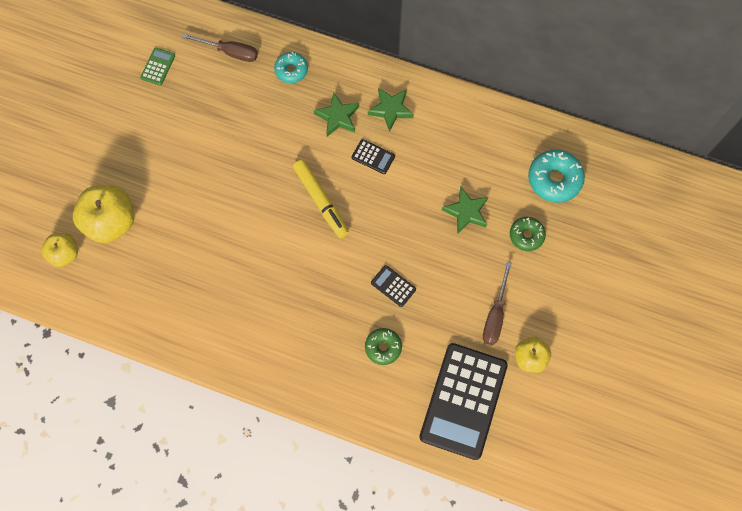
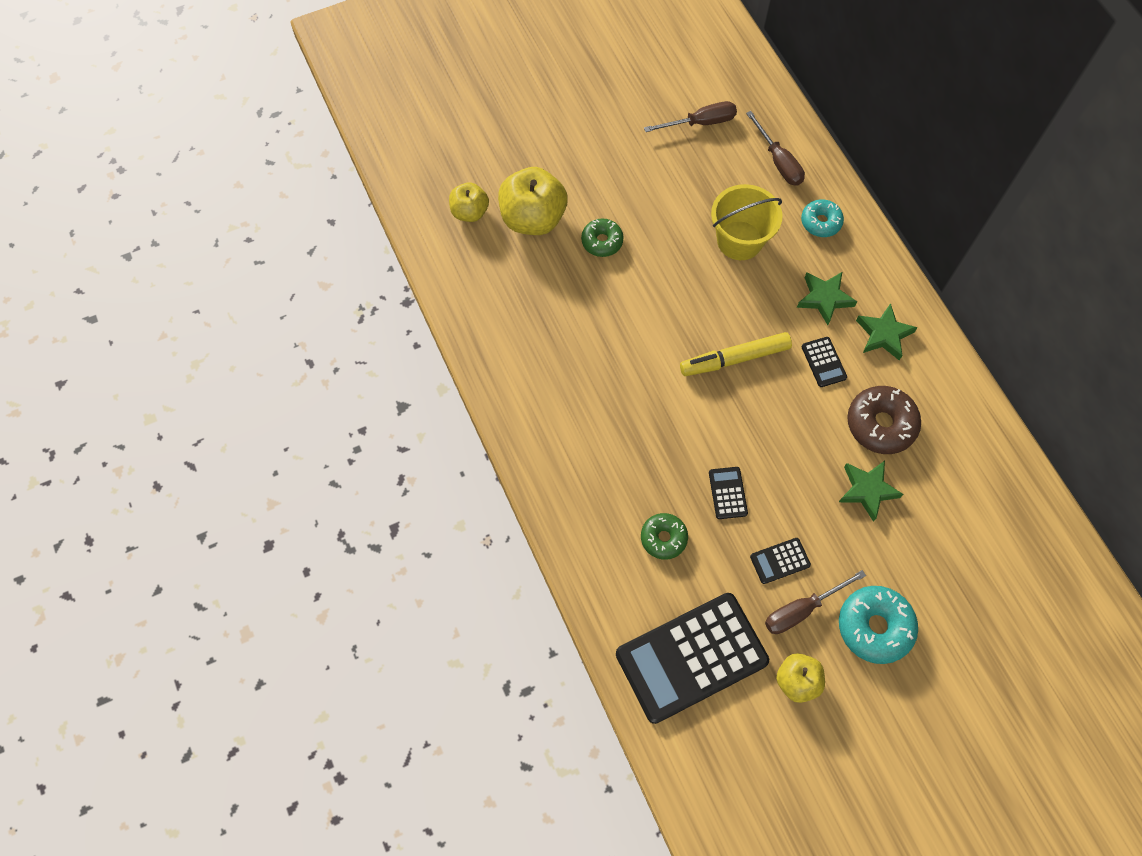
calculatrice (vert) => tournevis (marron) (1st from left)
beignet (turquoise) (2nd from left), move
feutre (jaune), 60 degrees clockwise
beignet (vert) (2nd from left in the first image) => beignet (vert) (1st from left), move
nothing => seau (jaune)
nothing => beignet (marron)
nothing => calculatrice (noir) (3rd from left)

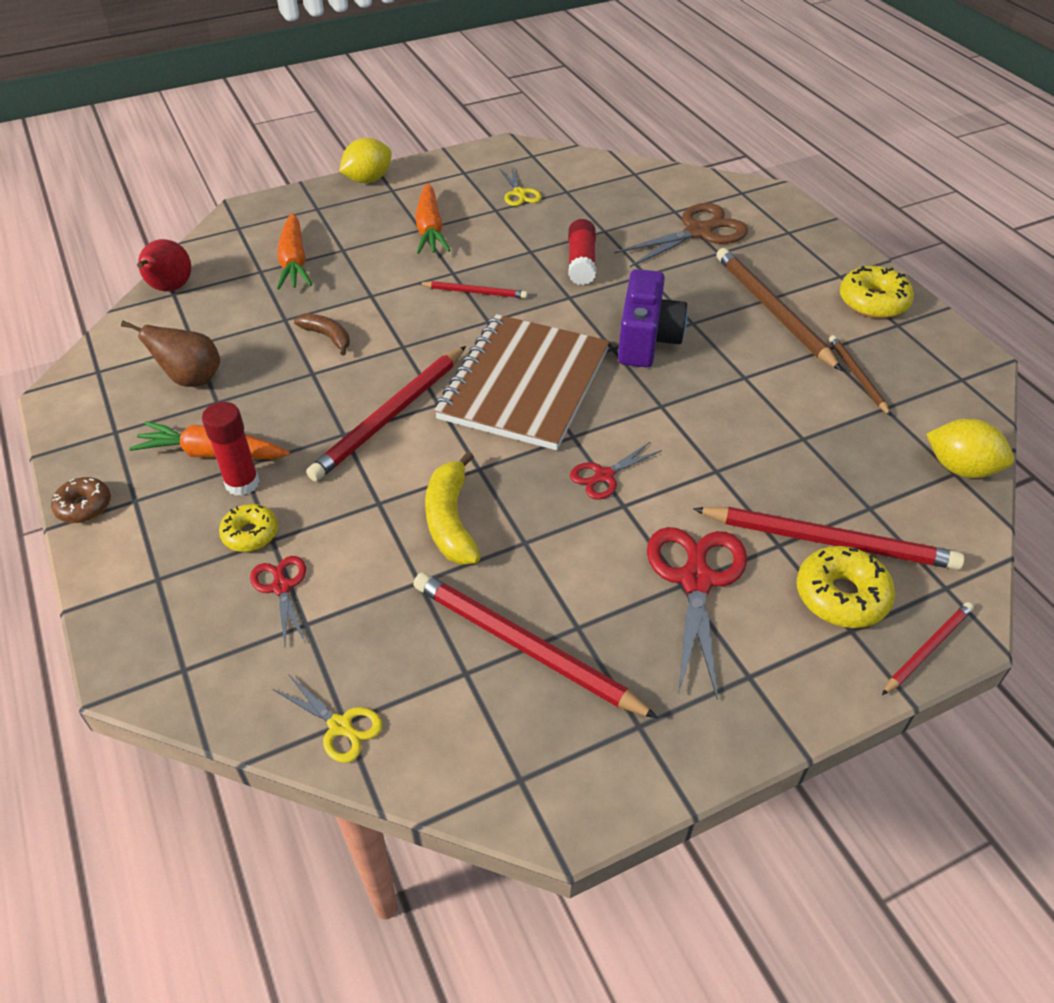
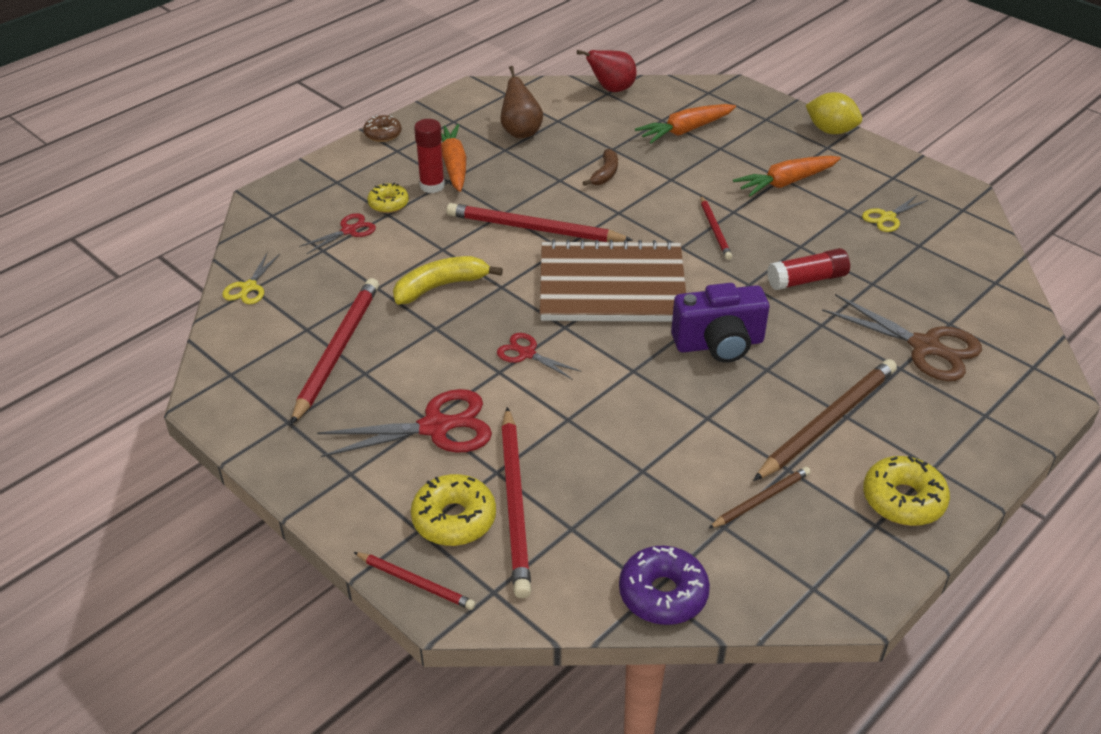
citron (jaune) (2nd from left) => beignet (violet)

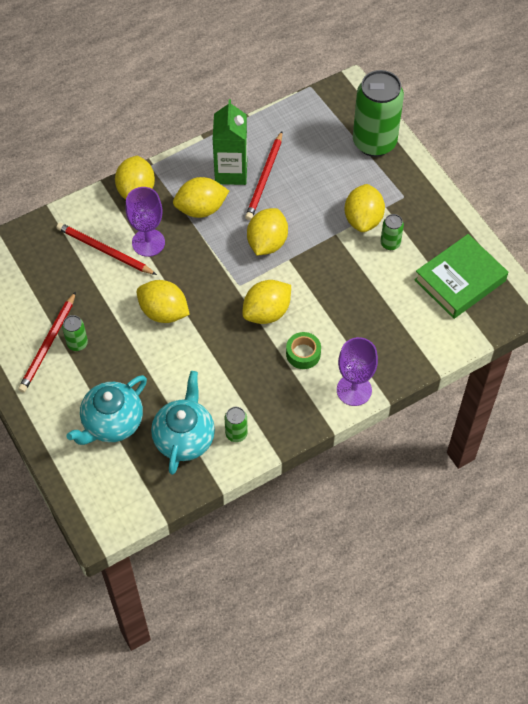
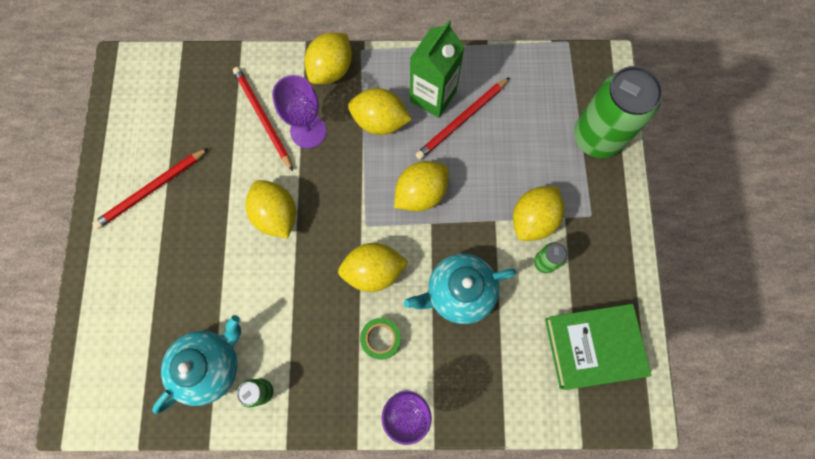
canette (vert) (1st from left) => nothing
théière (turquoise) (1st from left in the first image) => théière (turquoise) (2nd from left), move

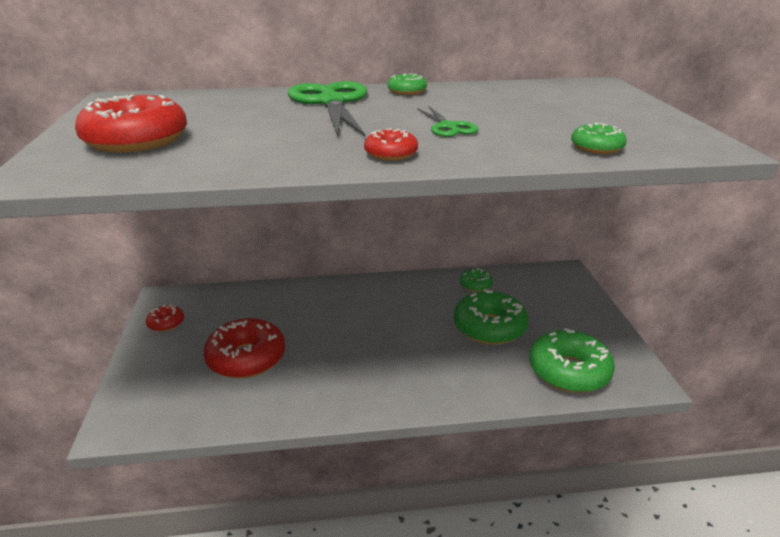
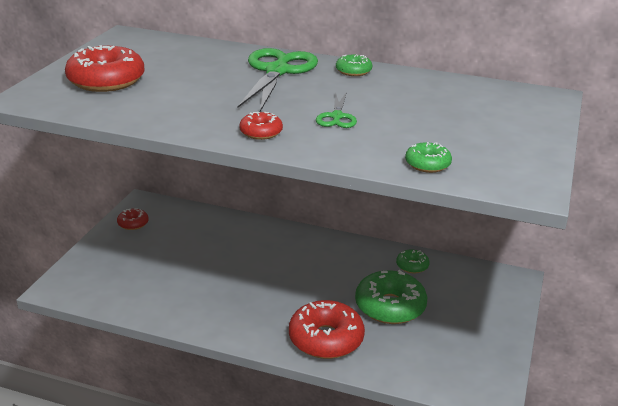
beignet (rouge) (3rd from left in the first image) => beignet (rouge) (4th from left), move
beignet (vert) (4th from left) => nothing

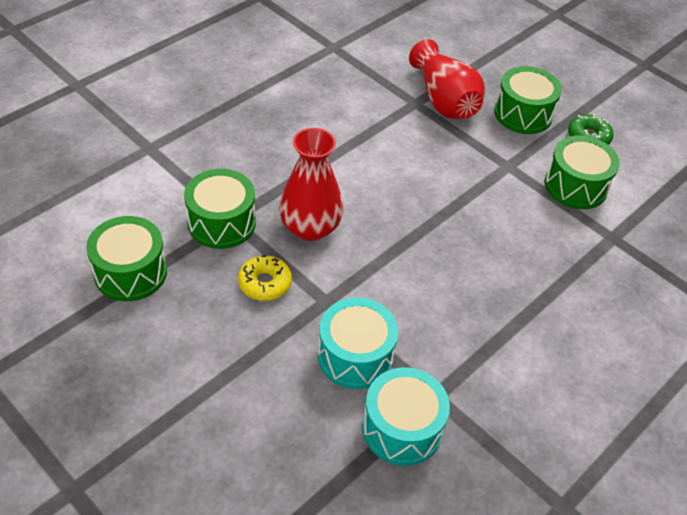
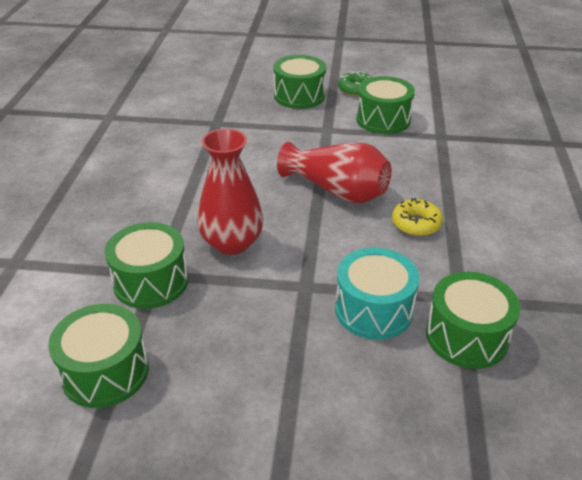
vase (rouge) (2nd from left), move
beignet (jaune), move
tambour (turquoise) (2nd from left) => tambour (vert) (5th from left)

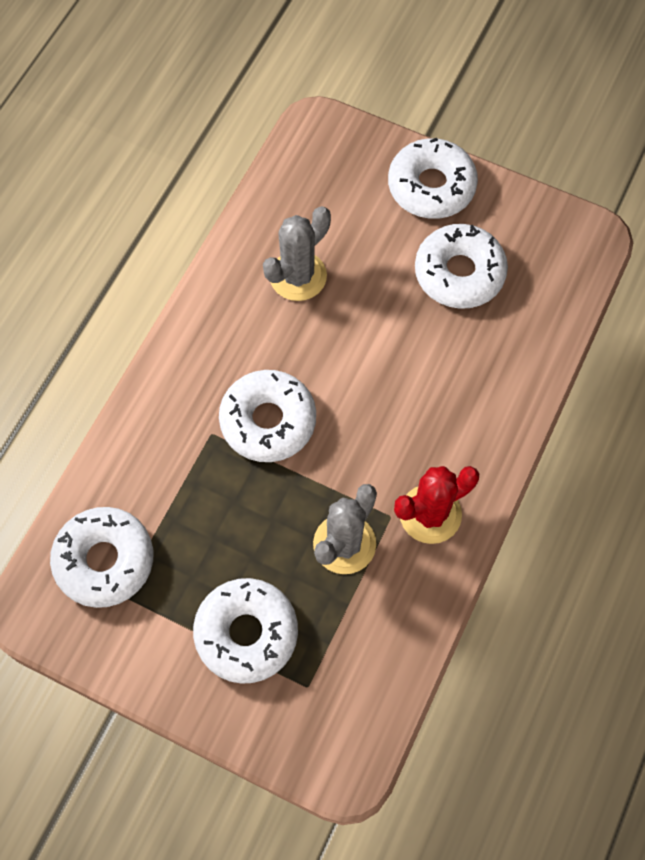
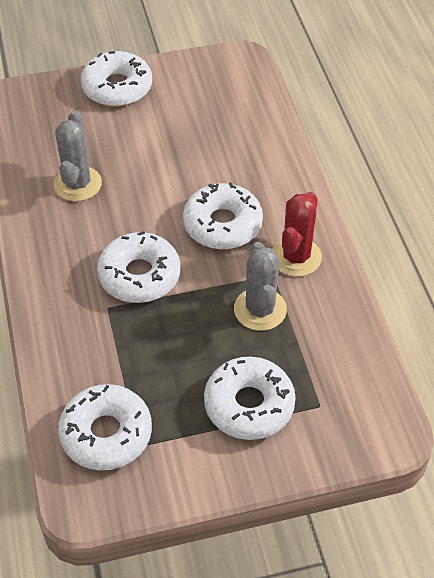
beignet (blanc) (5th from left in the first image) => beignet (blanc) (4th from left), move

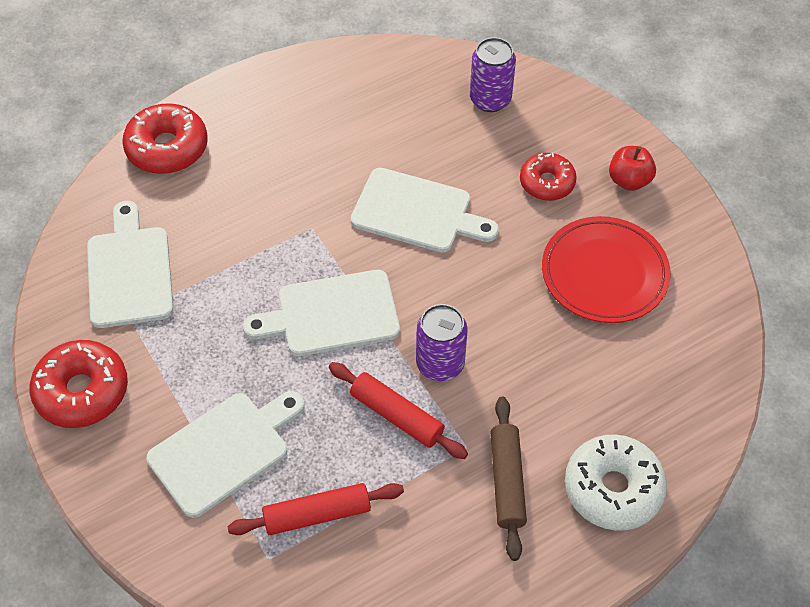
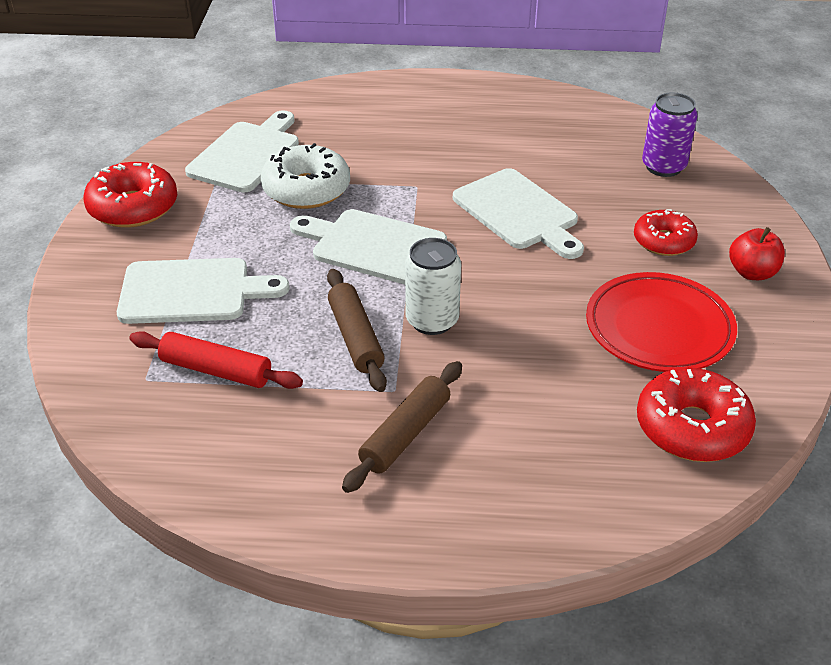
beignet (rouge) (2nd from left in the first image) => beignet (rouge) (3rd from left), move
canette (violet) (1st from left) => canette (blanc)
rouleau à pâtisserie (rouge) (2nd from left) => rouleau à pâtisserie (marron) (1st from left)
beignet (blanc), move

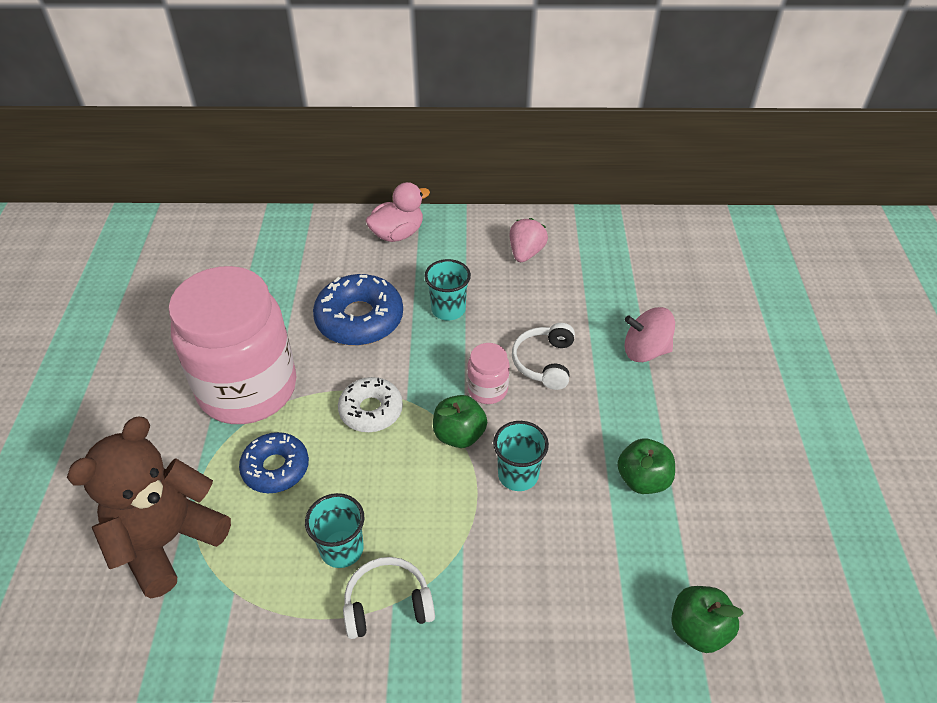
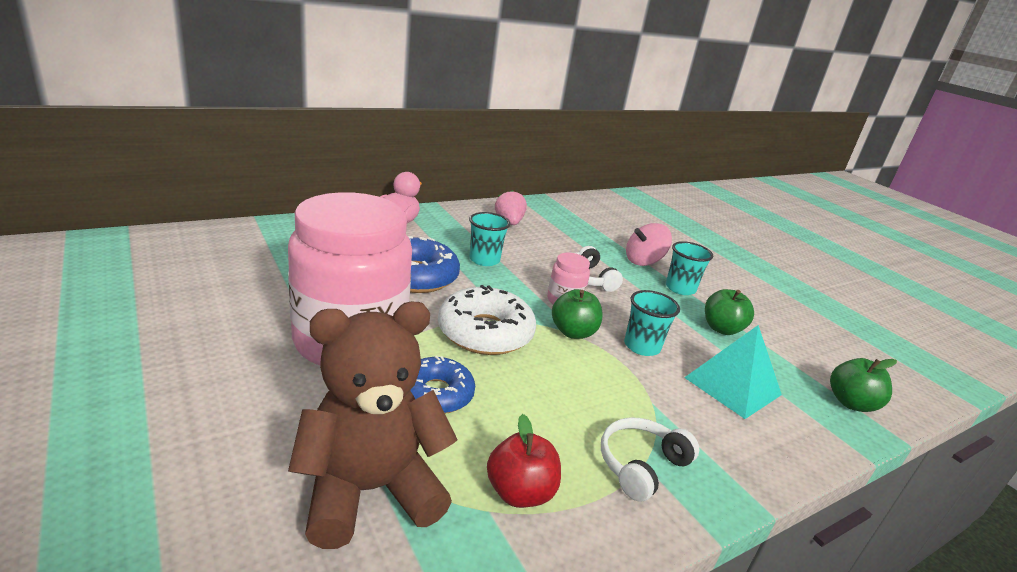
beignet (blanc), x1.52
ours en peluche (marron), 60 degrees clockwise
gobelet (turquoise) (1st from left in the first image) => gobelet (turquoise) (3rd from left), move
nothing => pyramide (turquoise)
nothing => pomme (rouge)

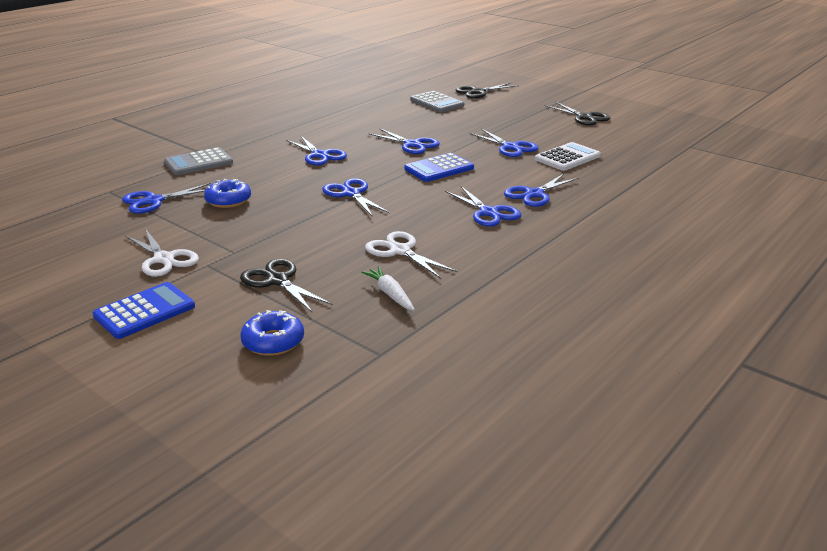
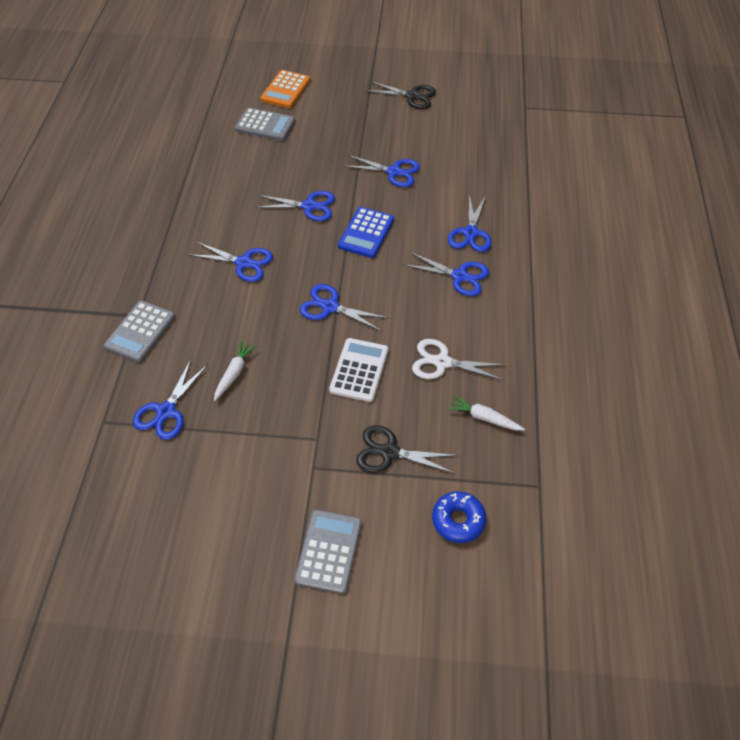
ciseaux (noir) (2nd from left) => calculatrice (orange)
calculatrice (blanc), move
beignet (bleu) (1st from left) => carotte (blanc) (1st from left)
ciseaux (blanc) (1st from left) => nothing
calculatrice (bleu) (1st from left) => calculatrice (gris) (3rd from left)

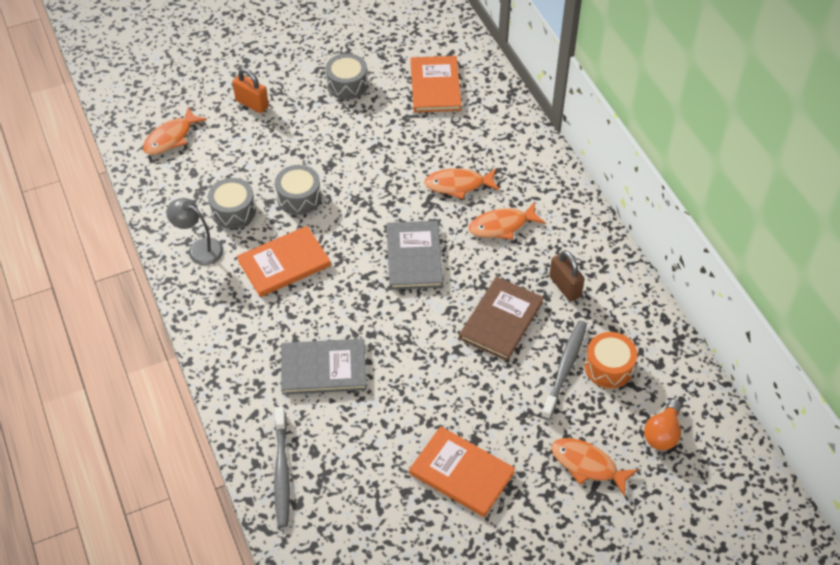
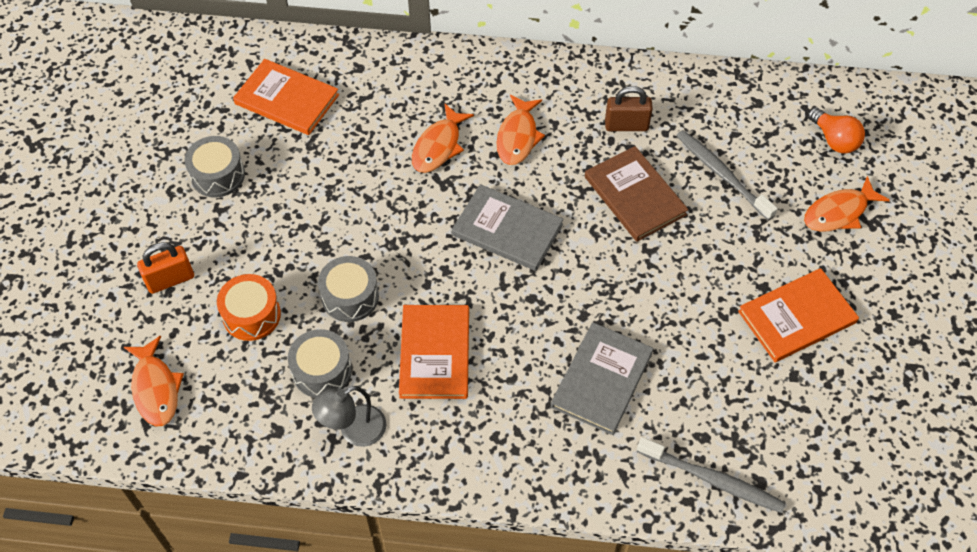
tambour (orange), move

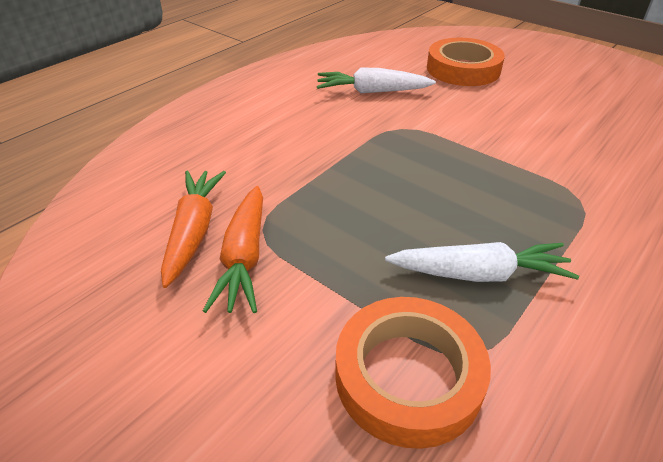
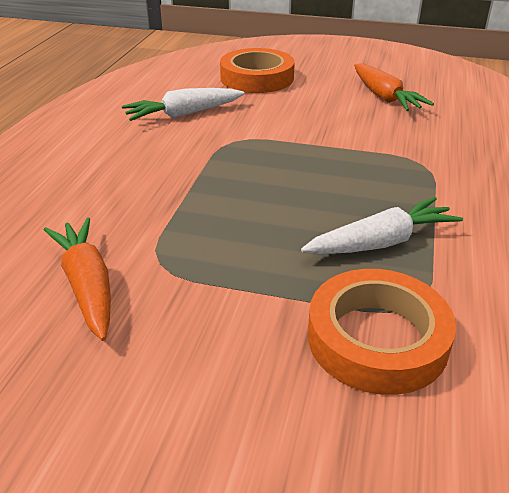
carotte (orange) (2nd from left), move

